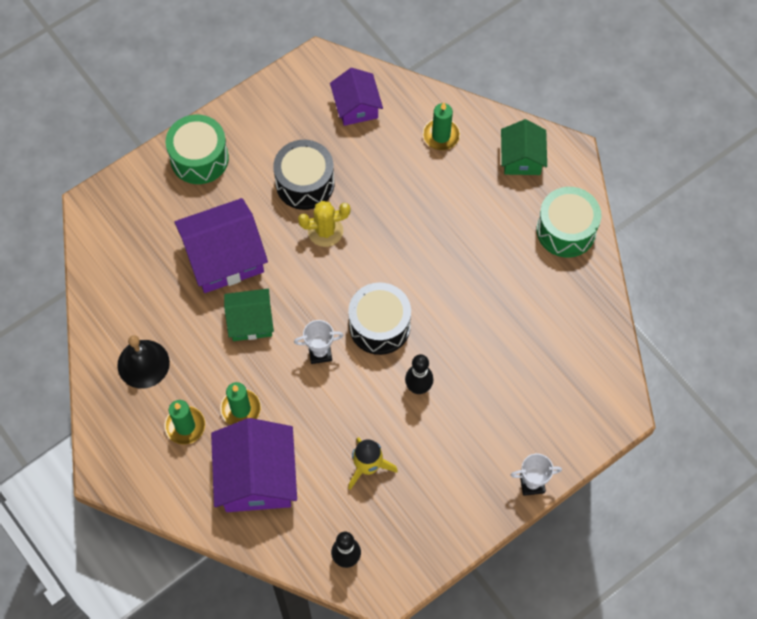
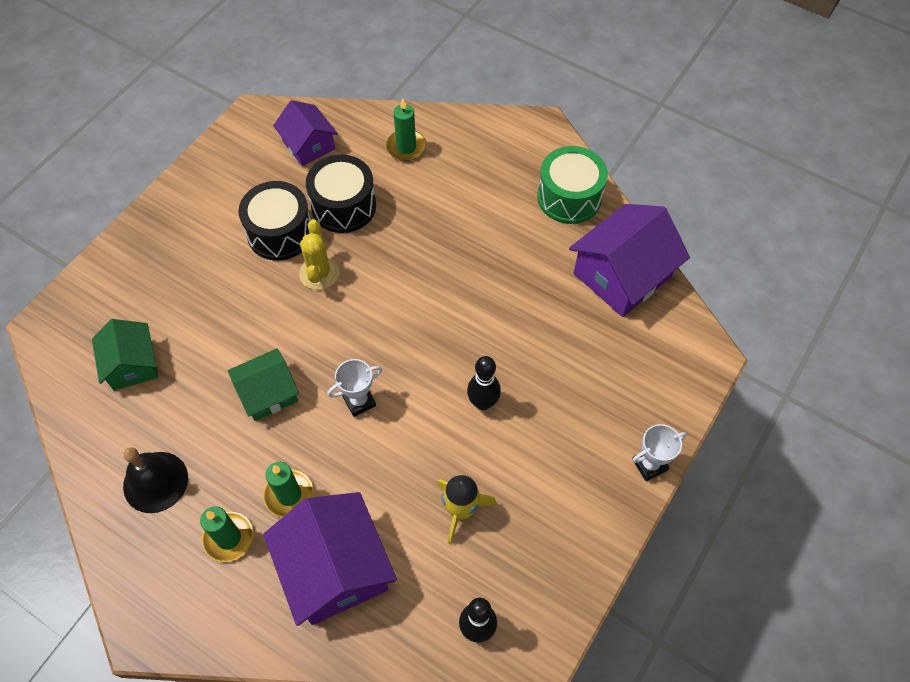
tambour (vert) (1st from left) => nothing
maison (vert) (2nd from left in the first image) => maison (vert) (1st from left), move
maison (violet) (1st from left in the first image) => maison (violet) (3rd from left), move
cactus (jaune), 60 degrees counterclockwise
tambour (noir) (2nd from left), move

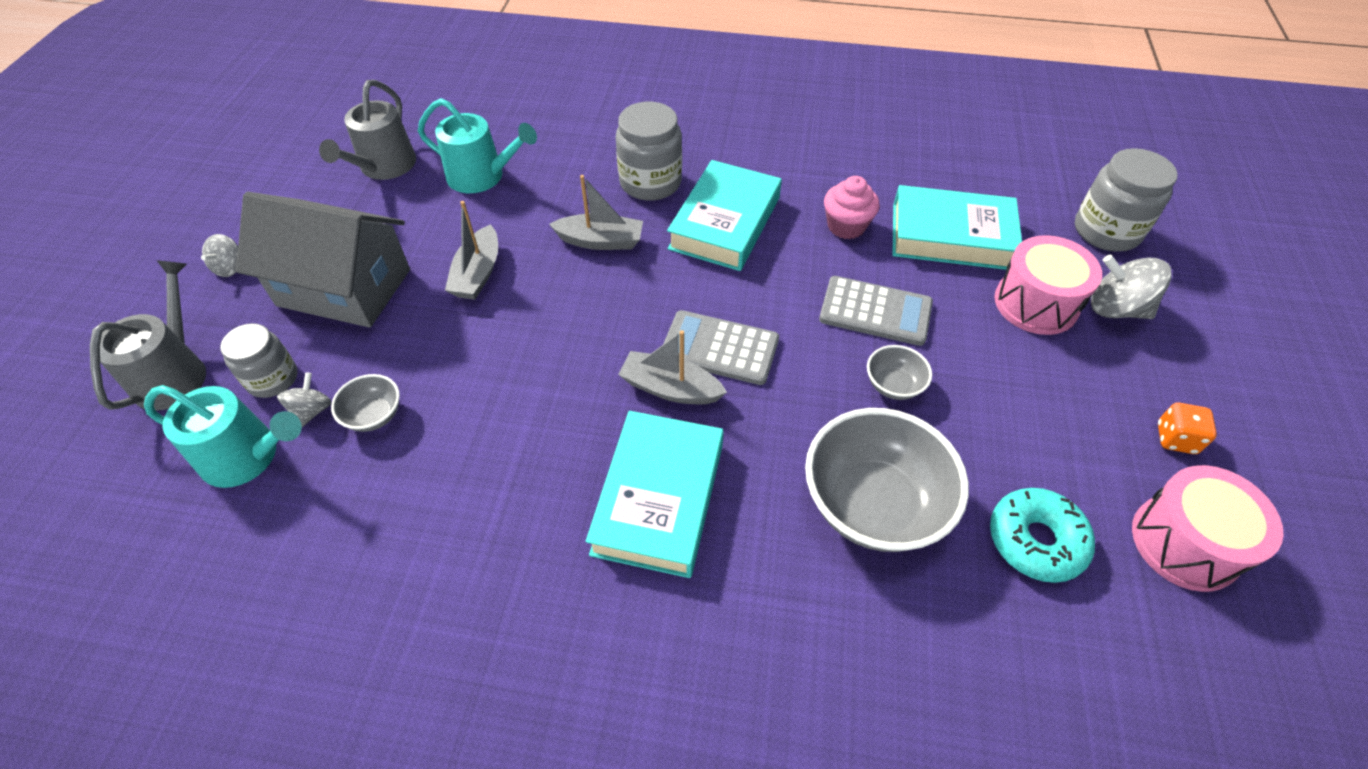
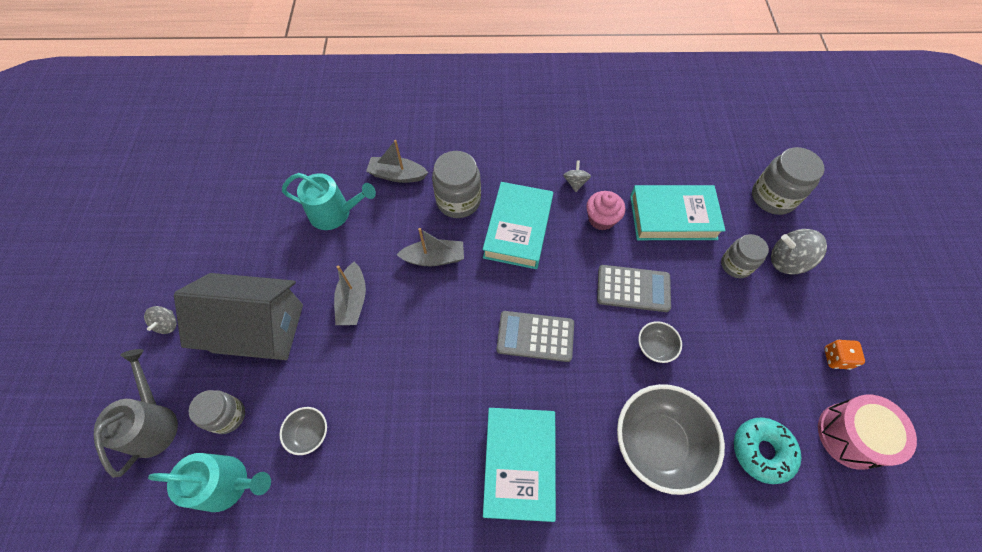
arrosoir (gris) (2nd from left) => nothing
tambour (rose) (1st from left) => bocal (gris) (3rd from left)
bateau (gris) (3rd from left in the first image) => bateau (gris) (2nd from left), move
toupie (gris) (2nd from left), move

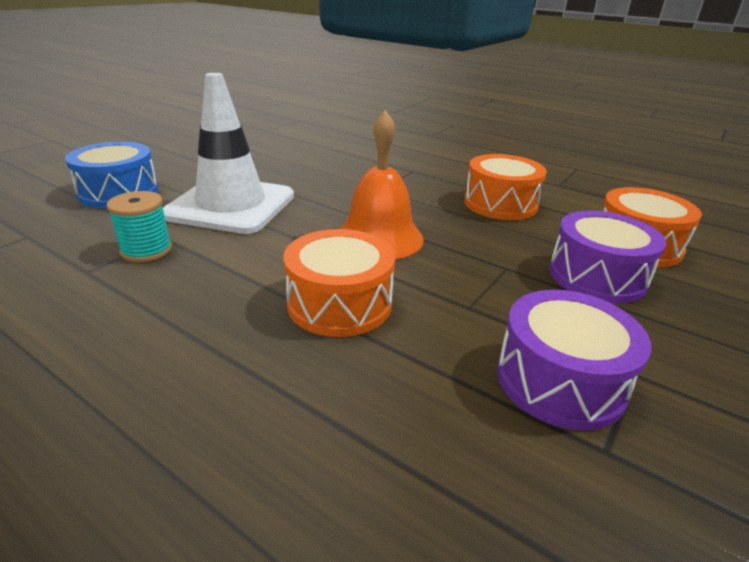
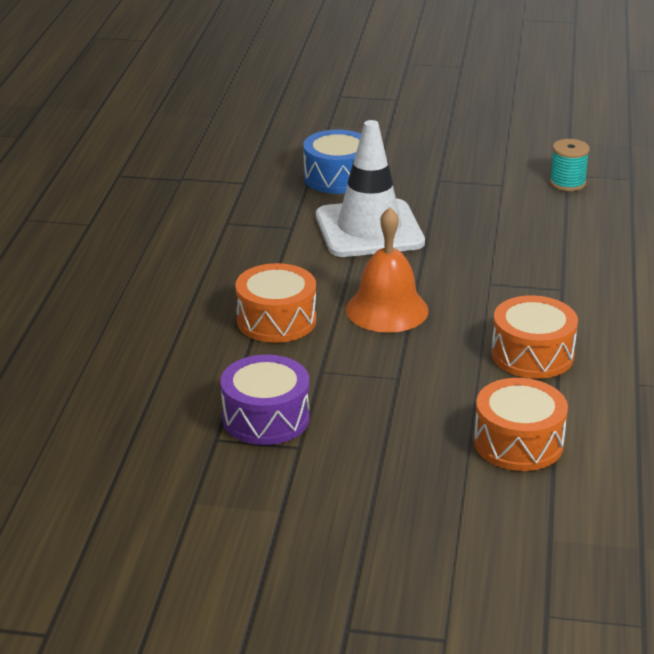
bobine (turquoise), move
tambour (violet) (2nd from left) => nothing

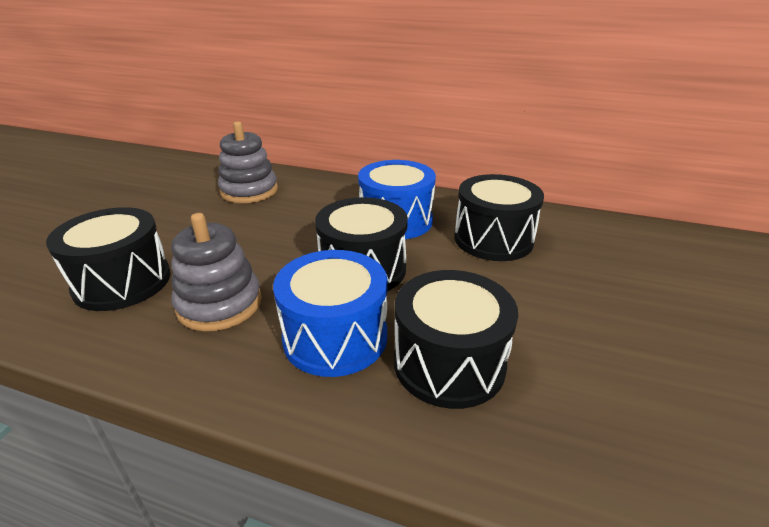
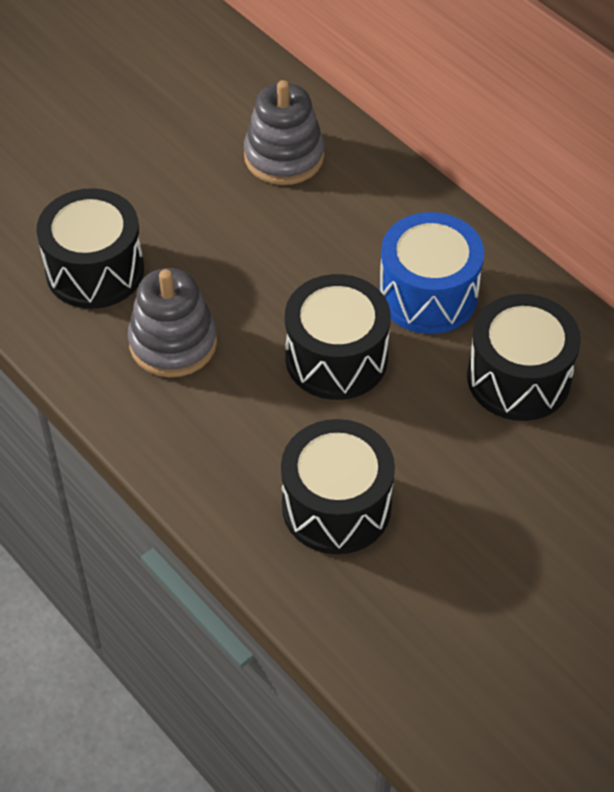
tambour (bleu) (1st from left) => nothing

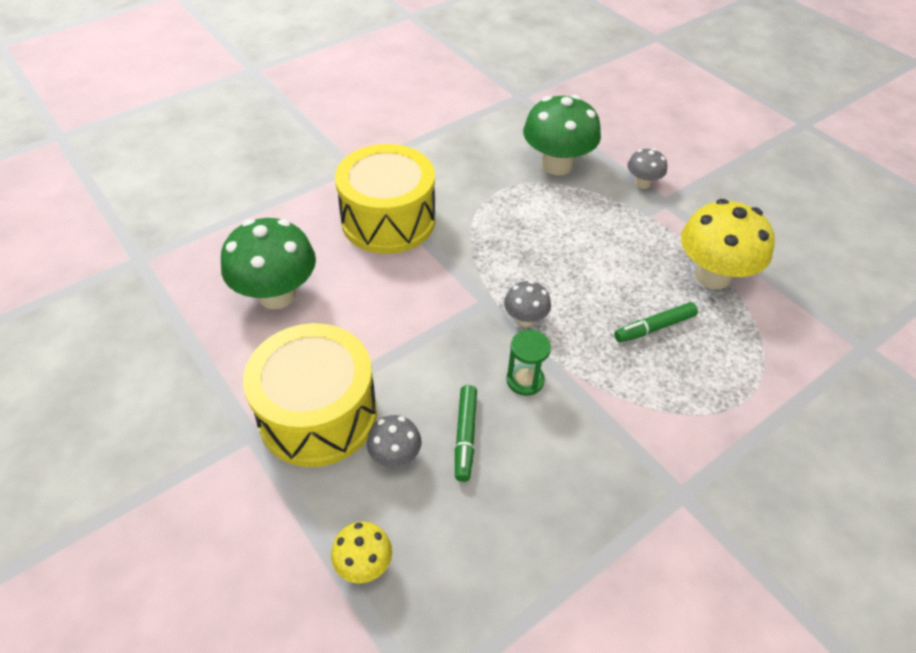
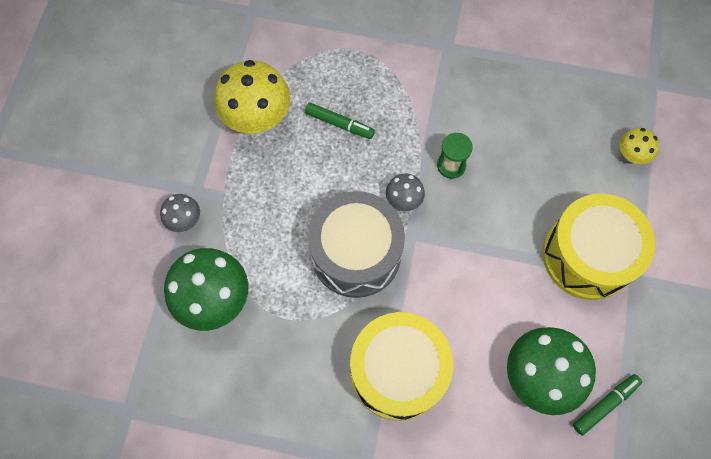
feutre (vert) (1st from left in the first image) => feutre (vert) (2nd from left), move
champignon (gris) (1st from left) => nothing
nothing => tambour (gris)

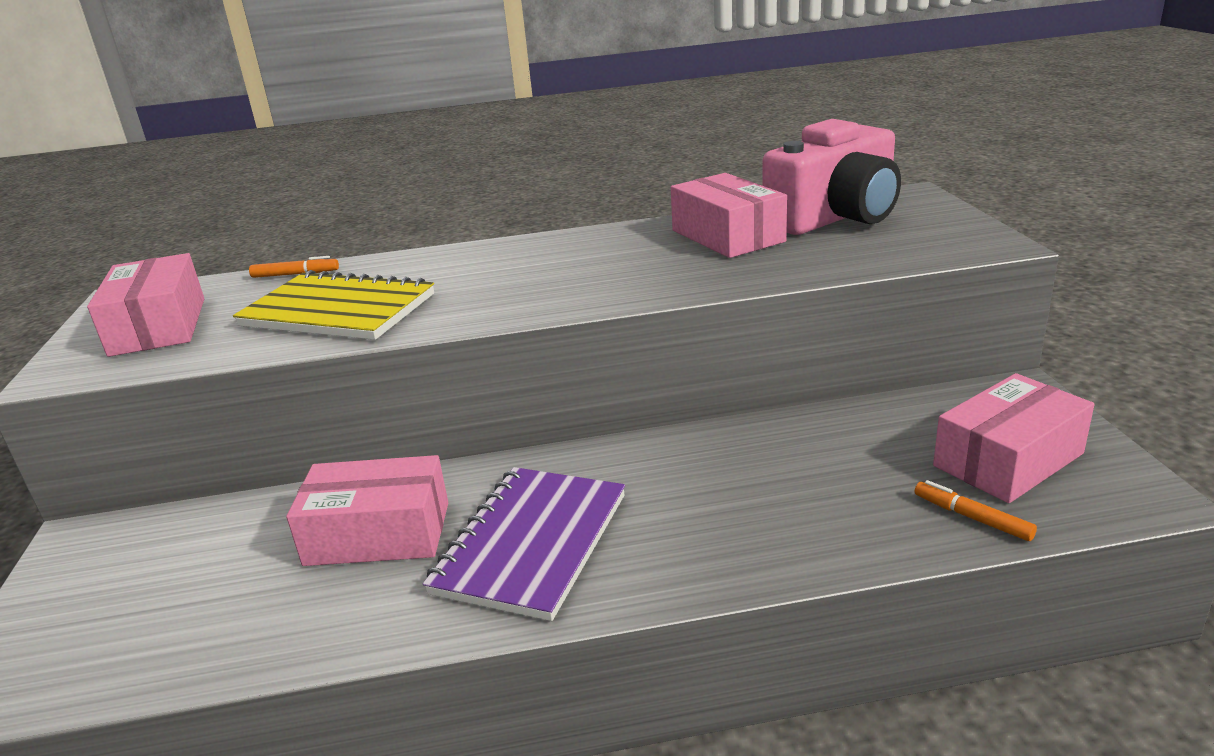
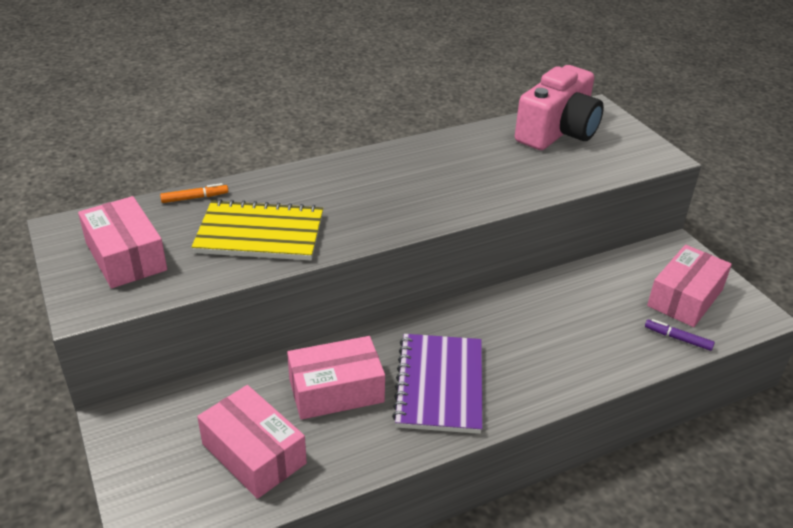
boîte (rose) (3rd from left in the first image) => boîte (rose) (2nd from left), move
feutre (orange) (2nd from left) => feutre (violet)

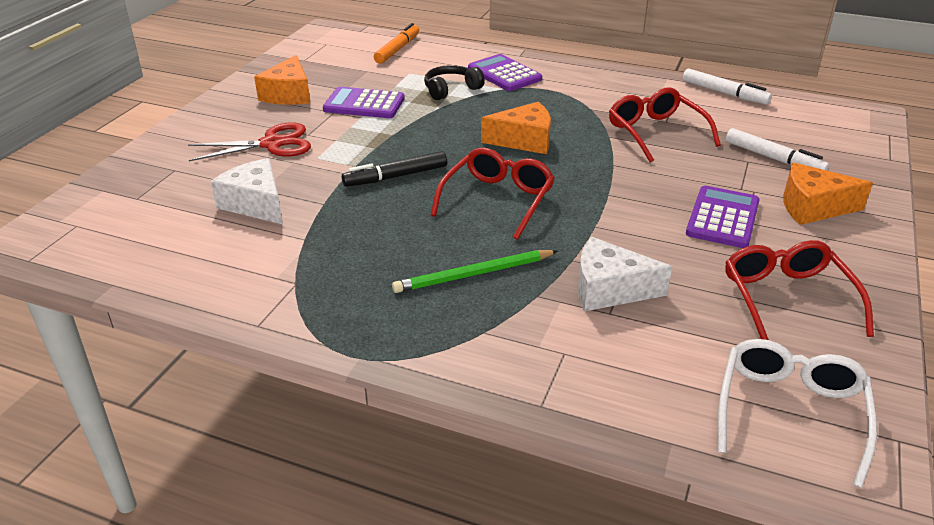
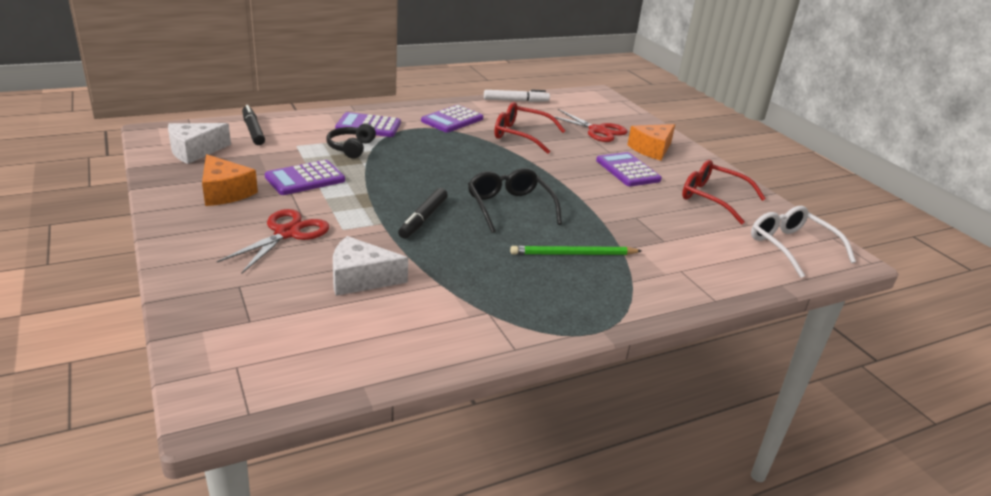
feutre (orange) => feutre (noir) (1st from left)
fromage (orange) (2nd from left) => nothing
feutre (blanc) (2nd from left) => ciseaux (rouge) (2nd from left)
lunettes (rouge) (1st from left) => lunettes (noir)
fromage (blanc) (2nd from left in the first image) => fromage (blanc) (1st from left), move
crayon (vert), 60 degrees clockwise
nothing => calculatrice (violet) (3rd from left)

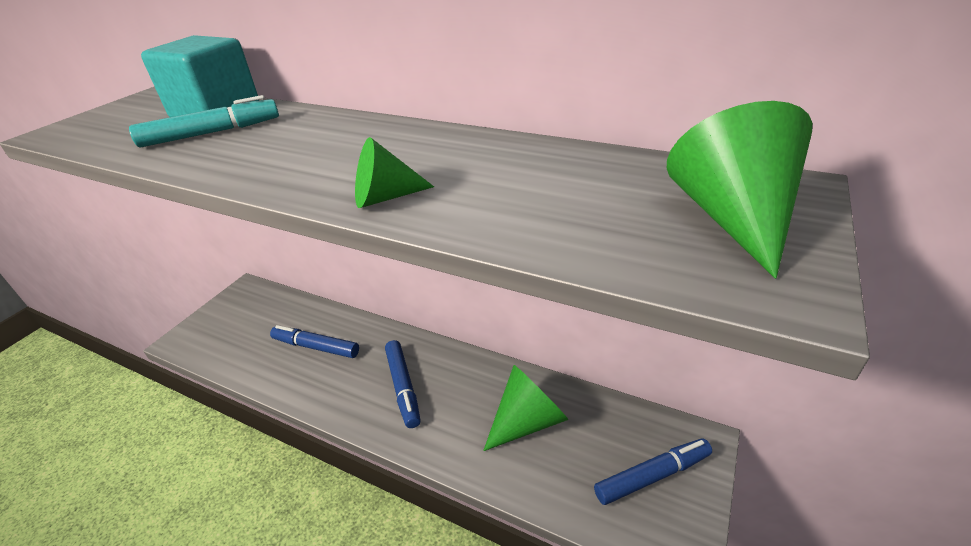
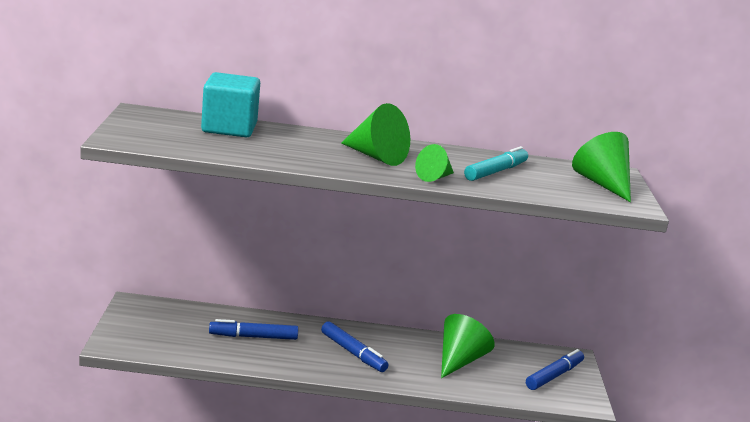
feutre (turquoise), move
nothing => cône (vert) (1st from left)

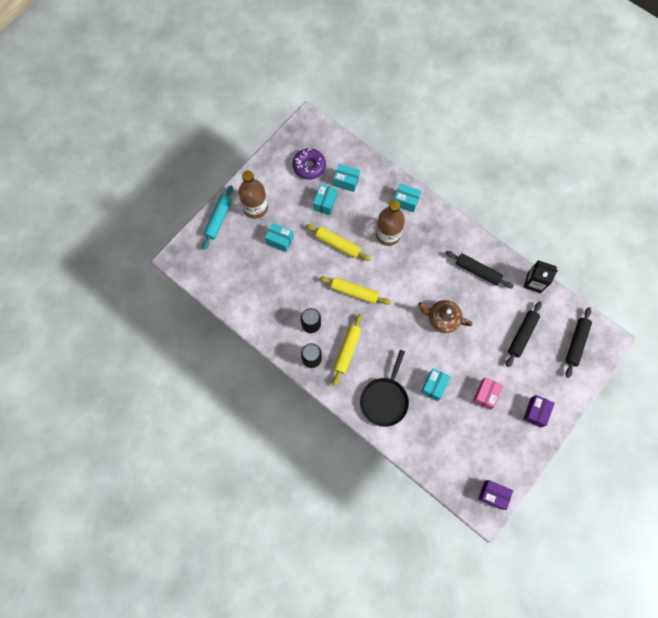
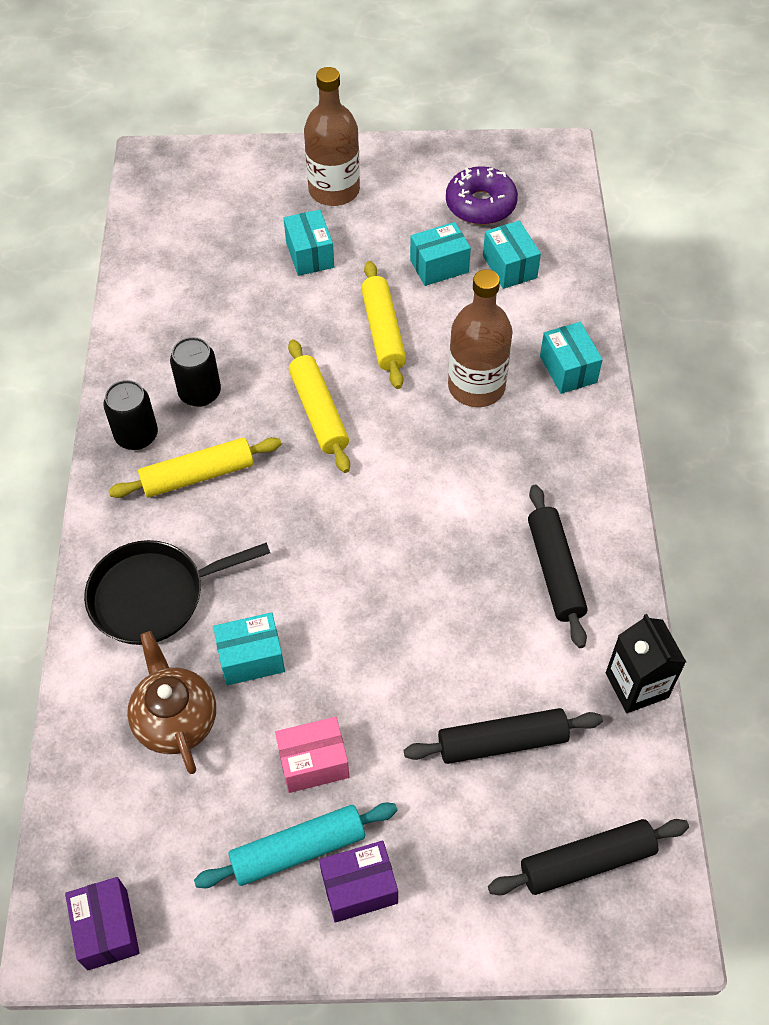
rouleau à pâtisserie (turquoise), move
théière (marron), move

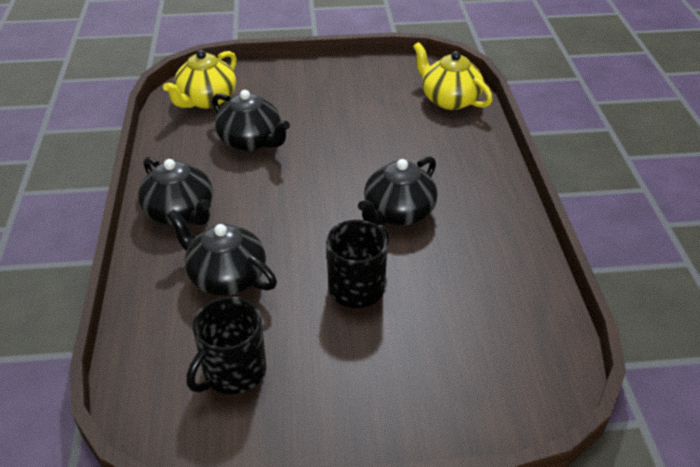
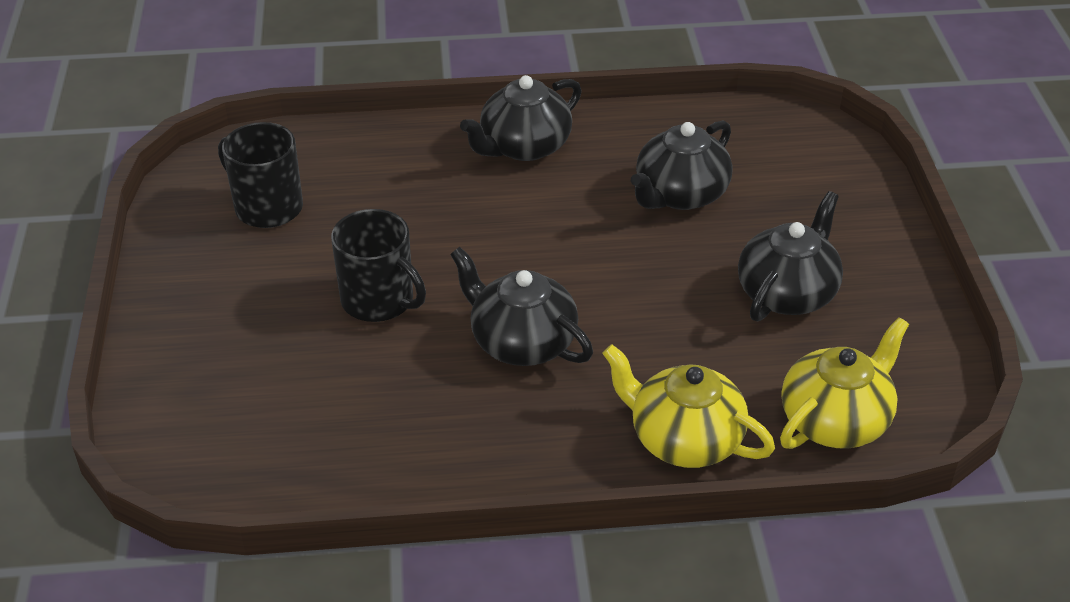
théière (jaune) (1st from left), move
théière (noir) (2nd from left in the first image) => théière (noir) (4th from left), move

